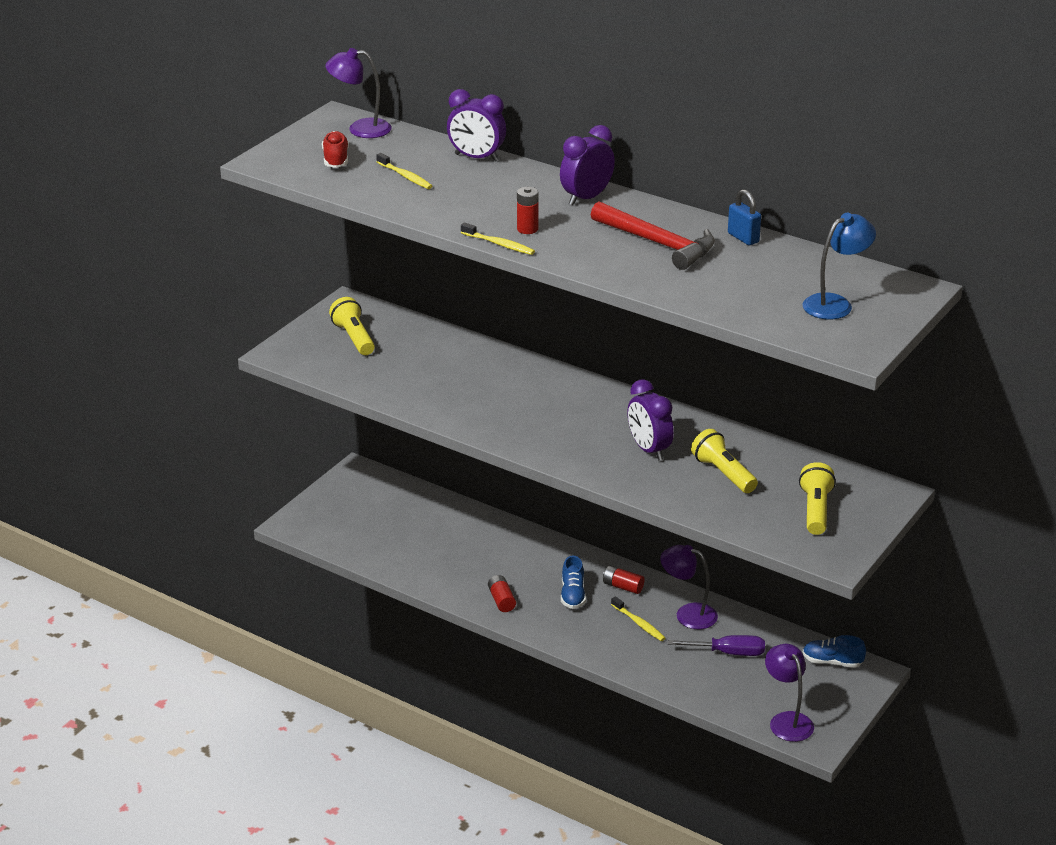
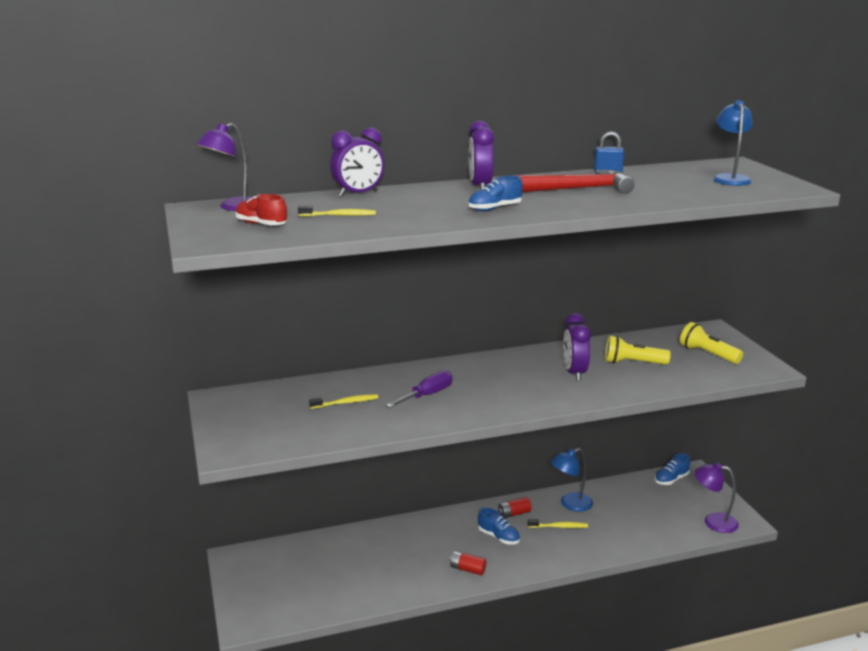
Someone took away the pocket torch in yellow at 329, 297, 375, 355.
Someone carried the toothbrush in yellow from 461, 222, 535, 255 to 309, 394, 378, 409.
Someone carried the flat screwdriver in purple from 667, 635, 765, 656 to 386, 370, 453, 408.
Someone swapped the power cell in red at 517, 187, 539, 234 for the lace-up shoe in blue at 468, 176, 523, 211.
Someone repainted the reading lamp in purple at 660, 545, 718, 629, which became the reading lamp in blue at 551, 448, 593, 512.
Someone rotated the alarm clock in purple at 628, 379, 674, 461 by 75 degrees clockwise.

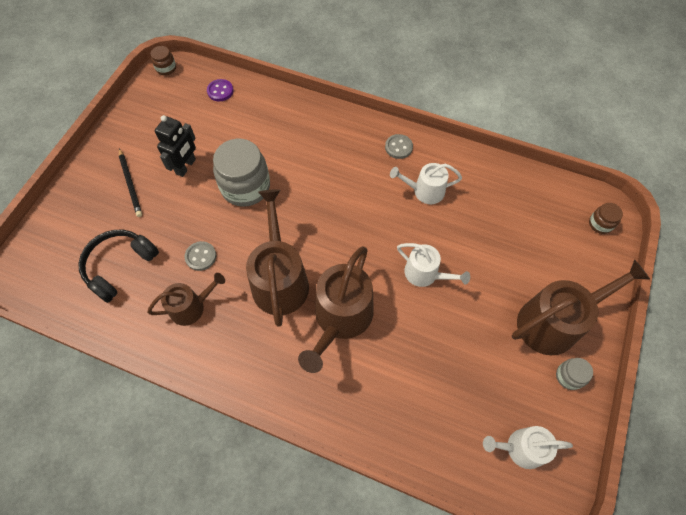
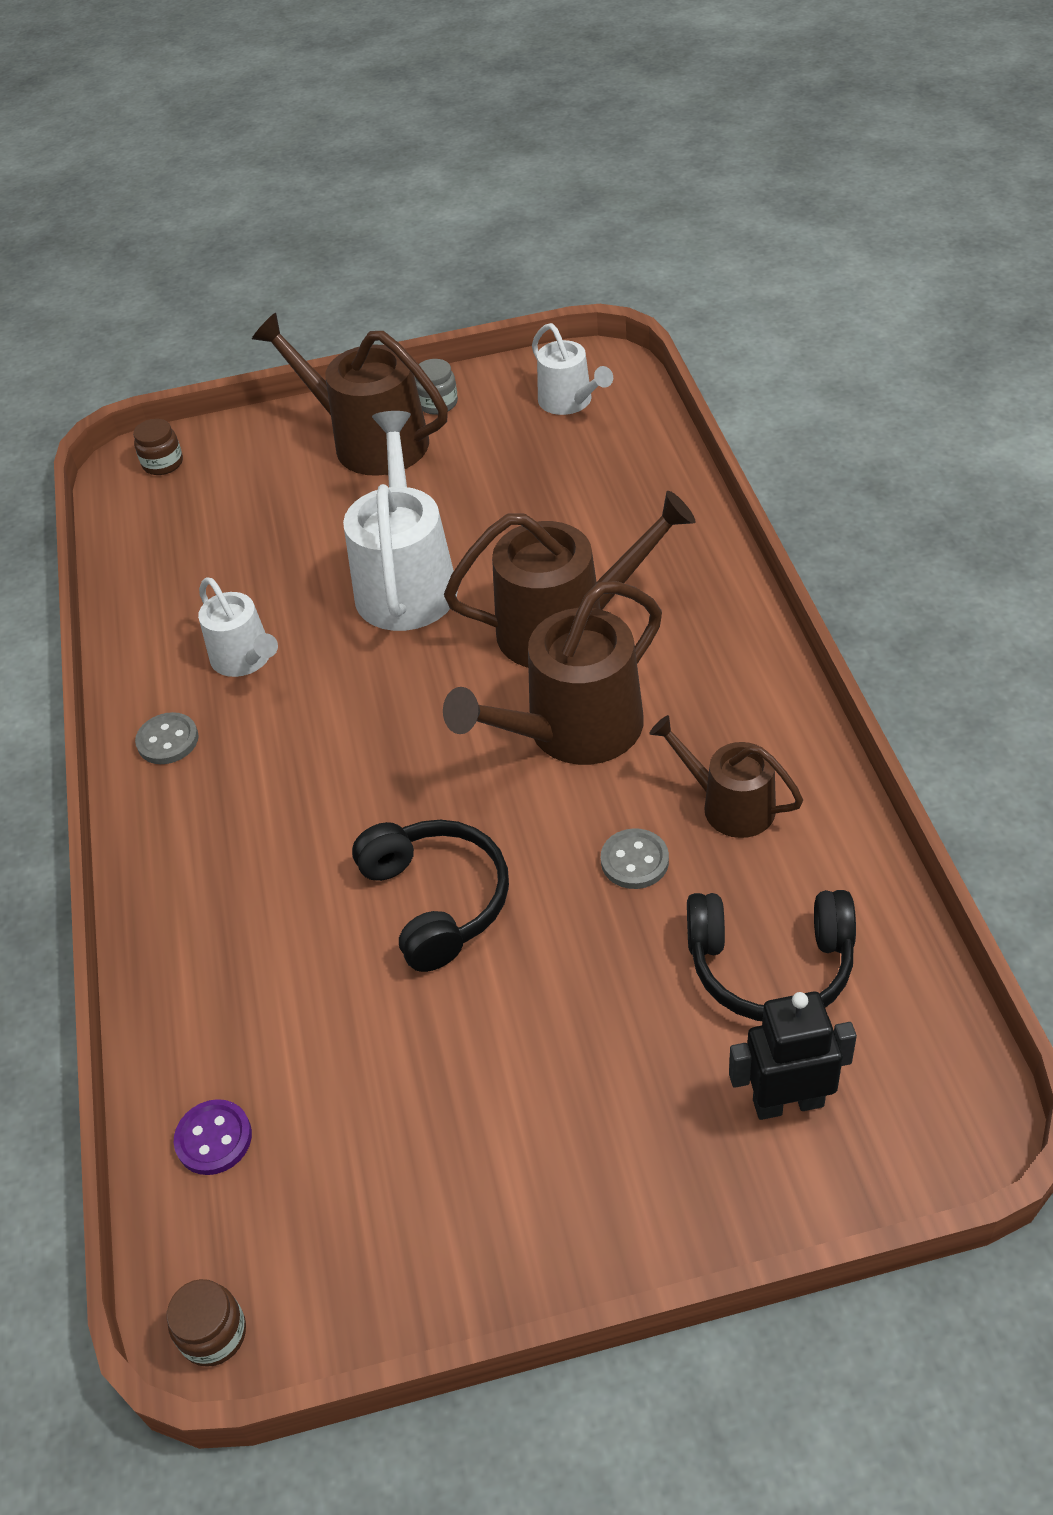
Someone took away the pencil in black at 119, 148, 142, 217.
Someone carried the robot figure in black from 155, 115, 196, 177 to 729, 992, 857, 1120.
Someone swapped the preserve jar in grey at 213, 139, 270, 207 for the over-ear headphones in black at 352, 820, 509, 972.
Someone scaled the sprinkling can in snow-white at 397, 243, 470, 287 by 1.71.

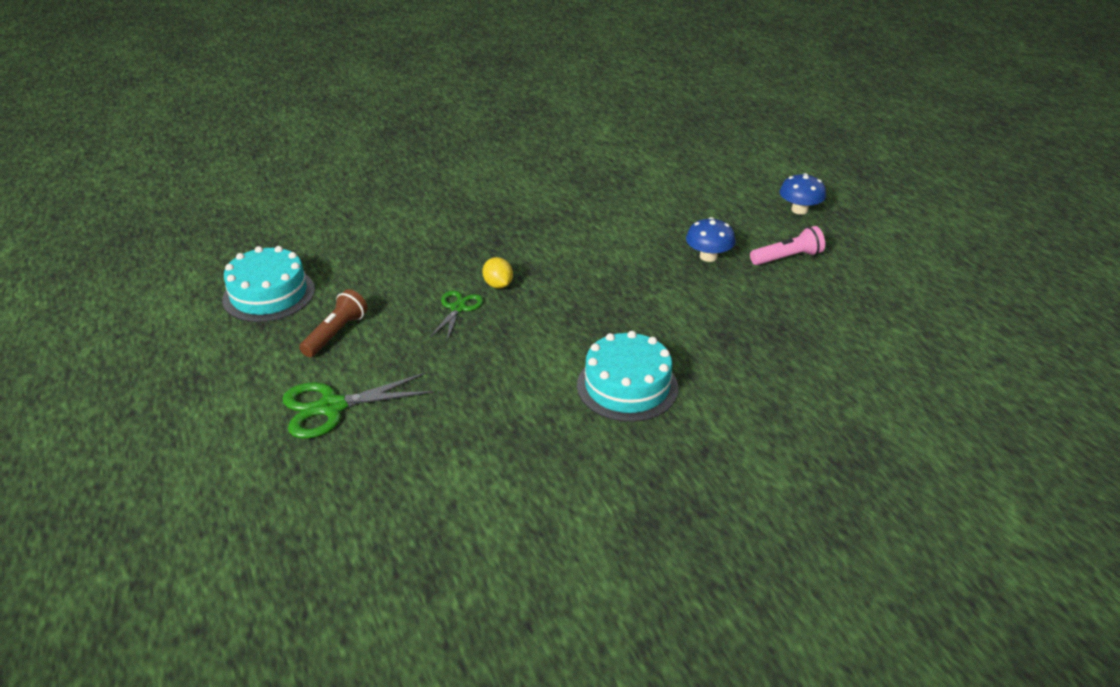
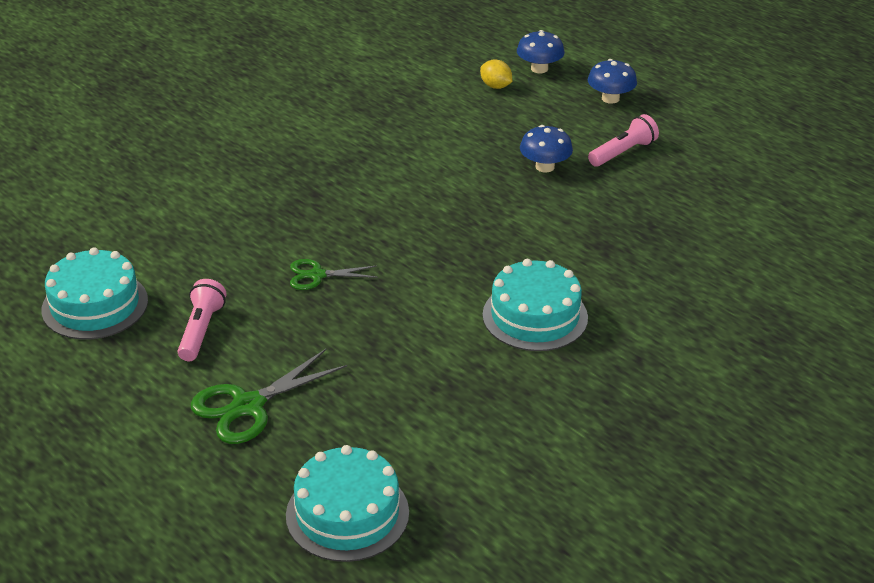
Someone put down the cake in aqua at 286, 445, 409, 562.
Someone put down the toadstool in blue at 517, 30, 565, 73.
Someone carried the lemon in yellow from 482, 257, 513, 289 to 480, 60, 512, 89.
Someone repainted the pocket torch in dark brown at 299, 289, 368, 357, which became the pocket torch in pink at 178, 279, 226, 361.
Someone rotated the shears in green at 429, 290, 483, 341 by 90 degrees counterclockwise.

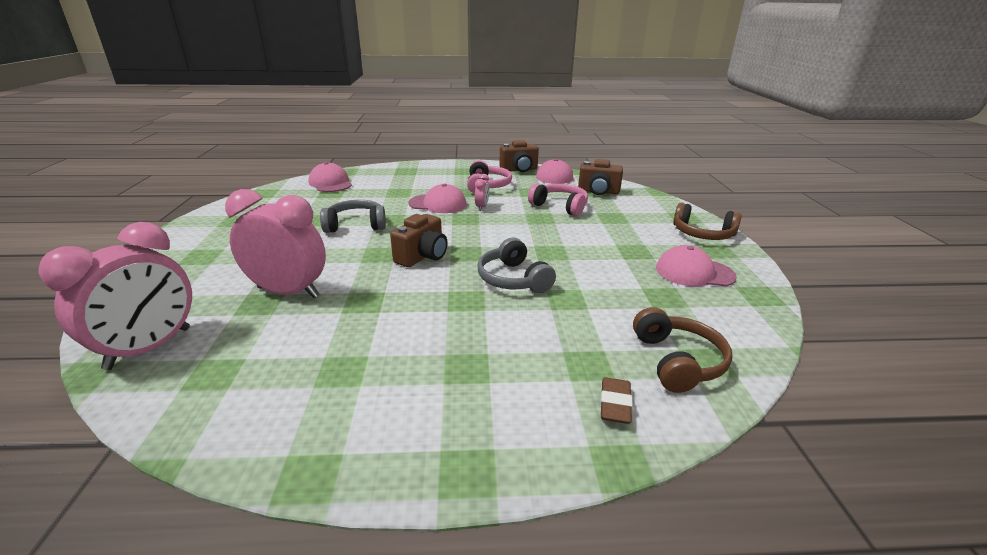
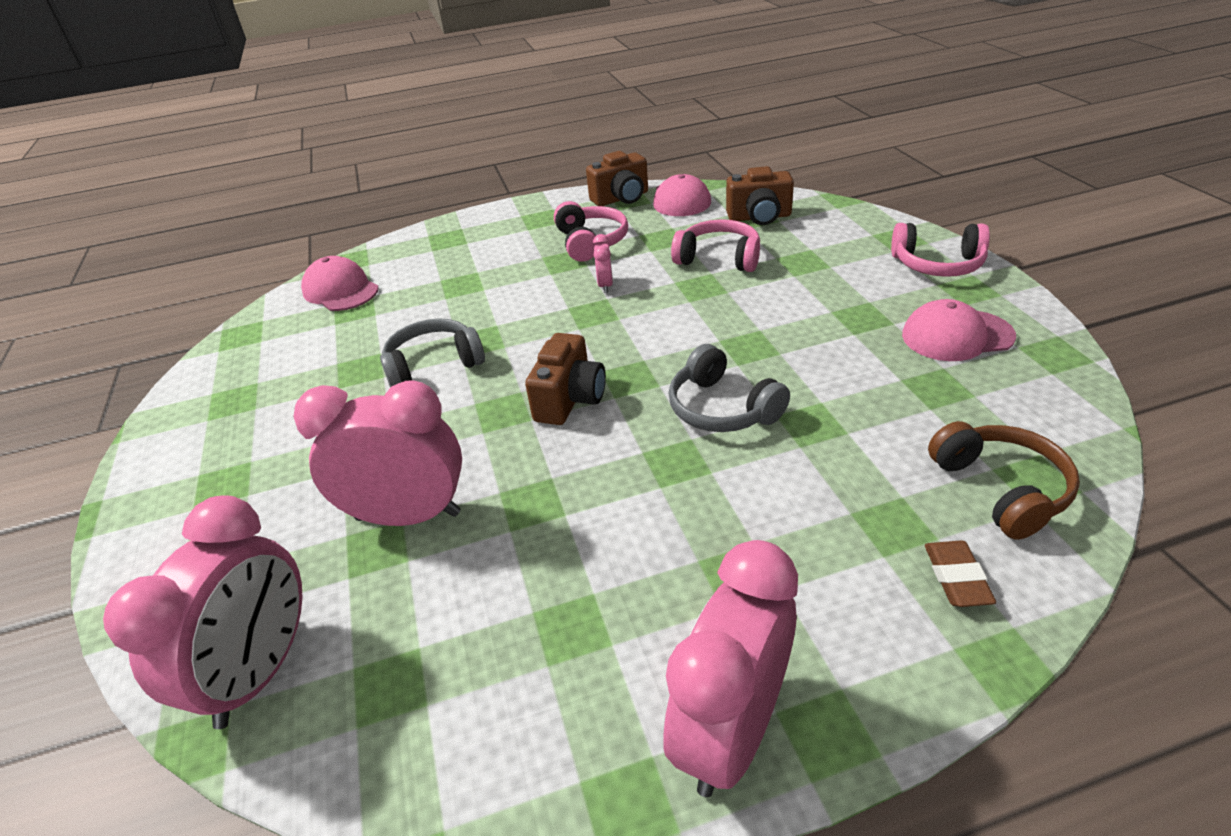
Someone took away the peaked cap in pink at 408, 184, 467, 213.
Someone put down the alarm clock in pink at 663, 540, 798, 797.
Someone repainted the over-ear headphones in dark brown at 673, 203, 742, 240, which became the over-ear headphones in pink at 891, 223, 990, 277.

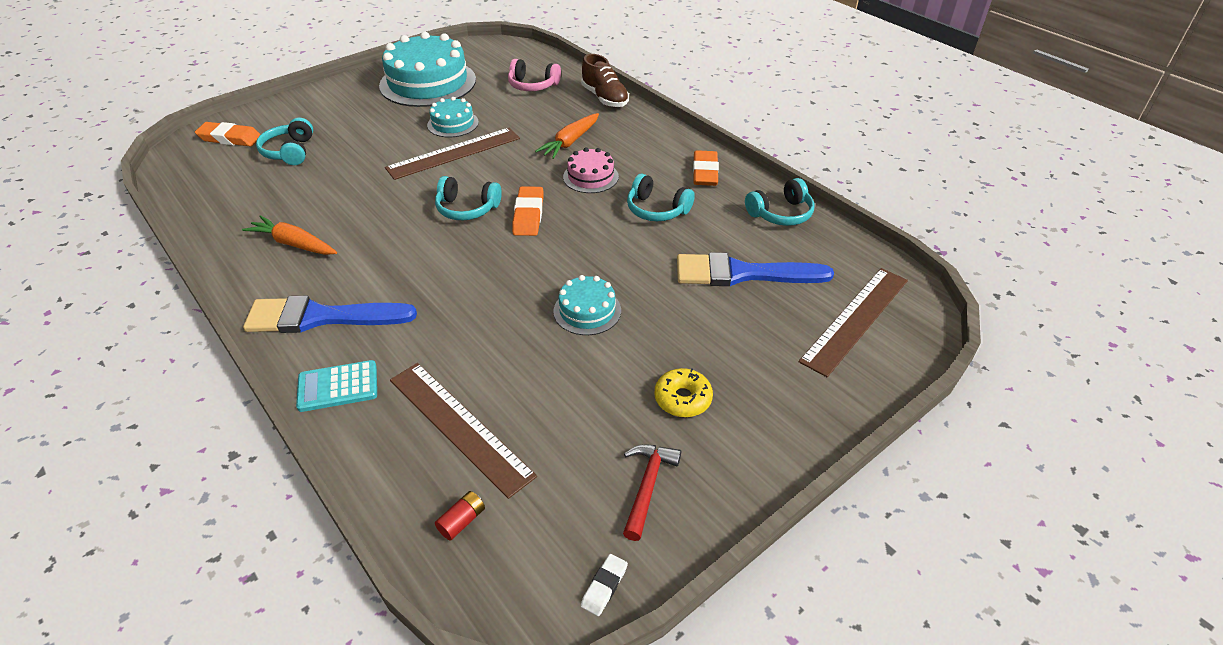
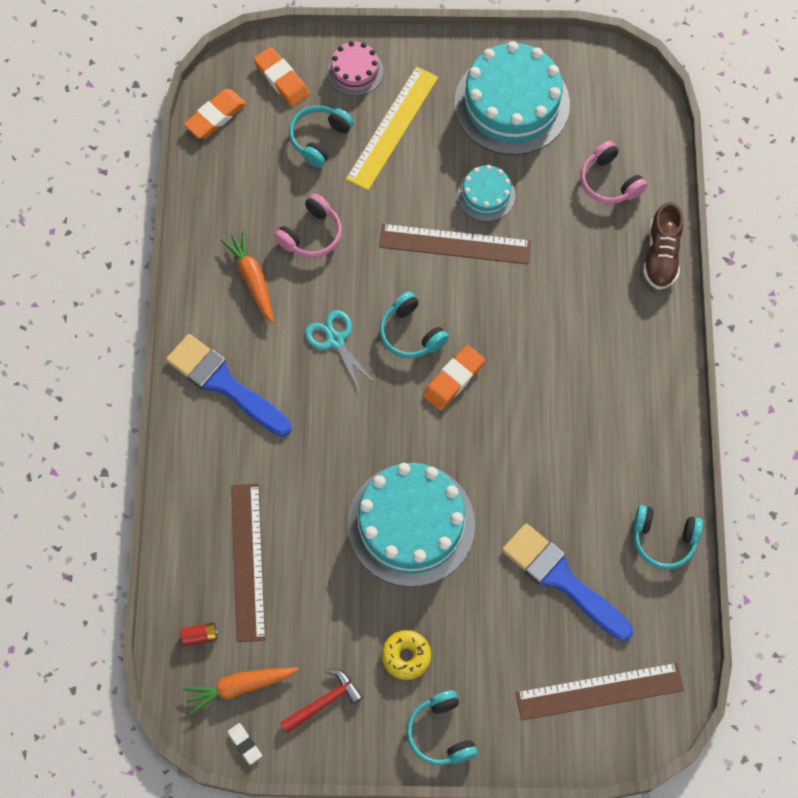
Someone took away the adding machine in aqua at 296, 360, 377, 412.
Someone put down the over-ear headphones in pink at 274, 193, 342, 258.
Someone put down the shears in aqua at 305, 310, 377, 394.
Someone put down the straightedge in yellow at 346, 67, 438, 190.
Someone carried the toy carrot in orange from 535, 113, 599, 159 to 183, 668, 299, 715.
Someone carried the cake in pink from 563, 147, 619, 193 to 327, 41, 384, 96.
Someone carried the over-ear headphones in aqua from 627, 174, 695, 221 to 407, 690, 477, 765.
Someone carried the gum eraser in orange from 693, 150, 719, 186 to 184, 89, 246, 138.
Someone rotated the gum eraser in snow-white at 581, 554, 628, 616 by 75 degrees clockwise.
Someone scaled the cake in aqua at 553, 275, 621, 335 by 2.03.

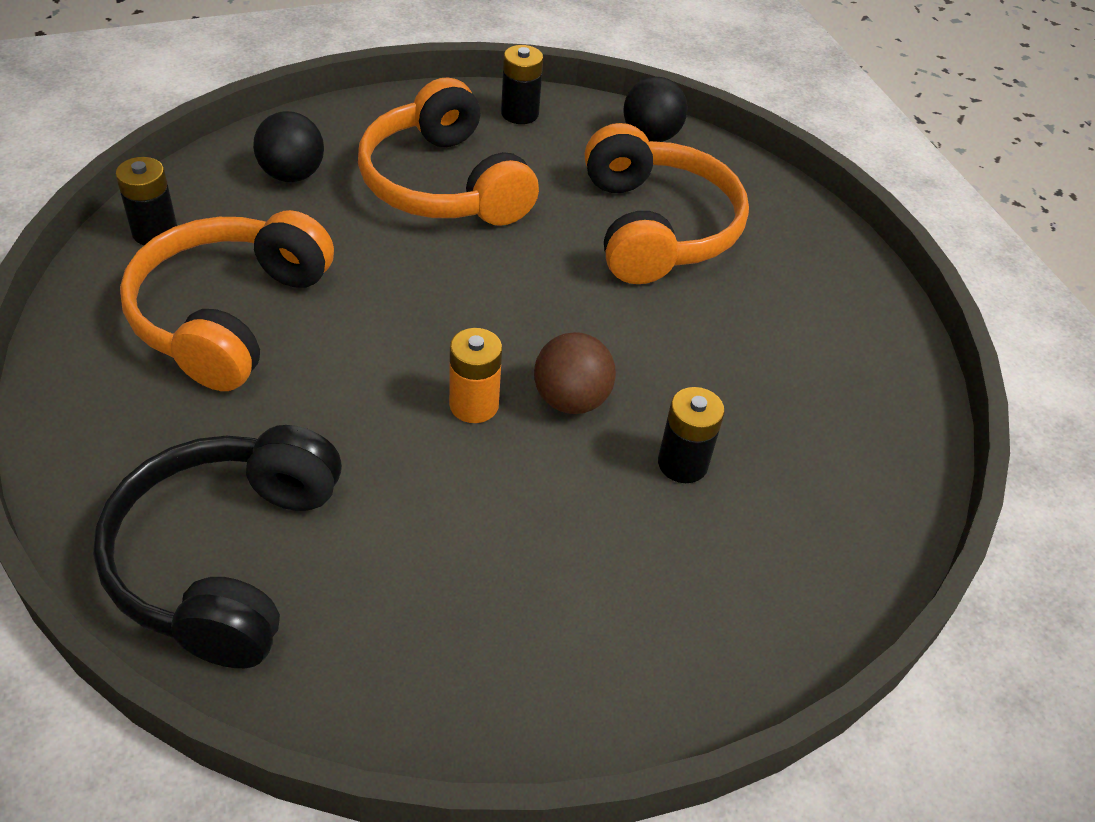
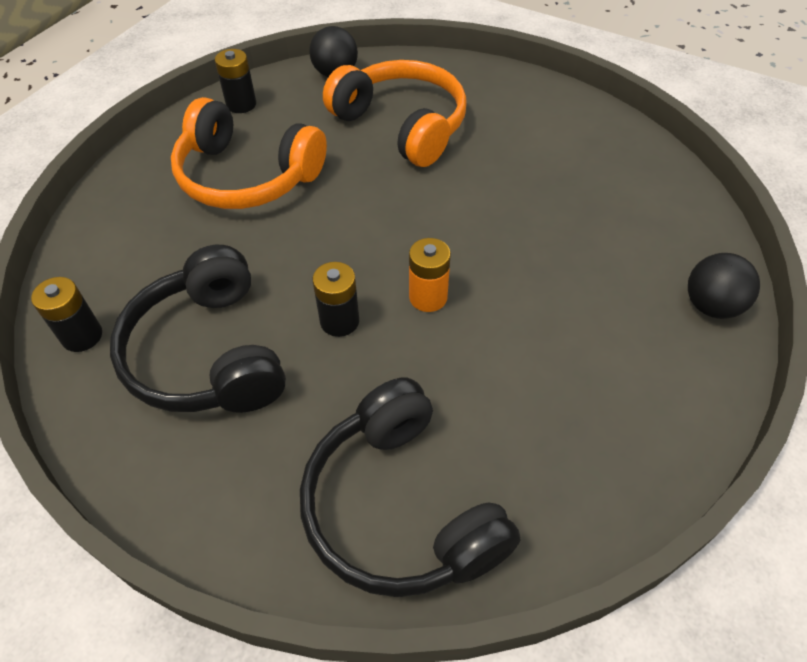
Someone took away the sphere in dark brown at 534, 332, 616, 414.
Someone carried the sphere in black from 253, 111, 324, 182 to 688, 253, 760, 319.
Someone carried the power cell in black from 658, 387, 725, 483 to 313, 262, 359, 337.
Someone repainted the over-ear headphones in orange at 120, 210, 334, 391, which became the over-ear headphones in black at 110, 245, 286, 413.

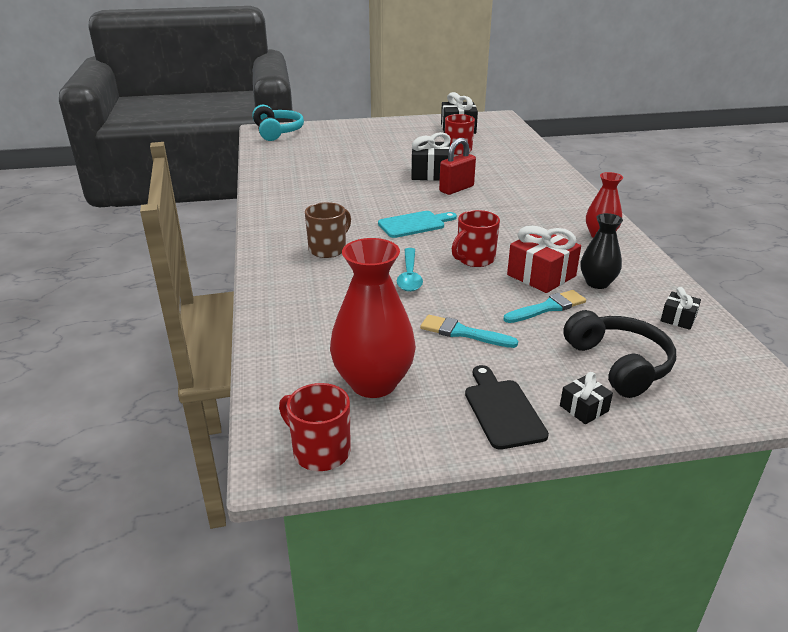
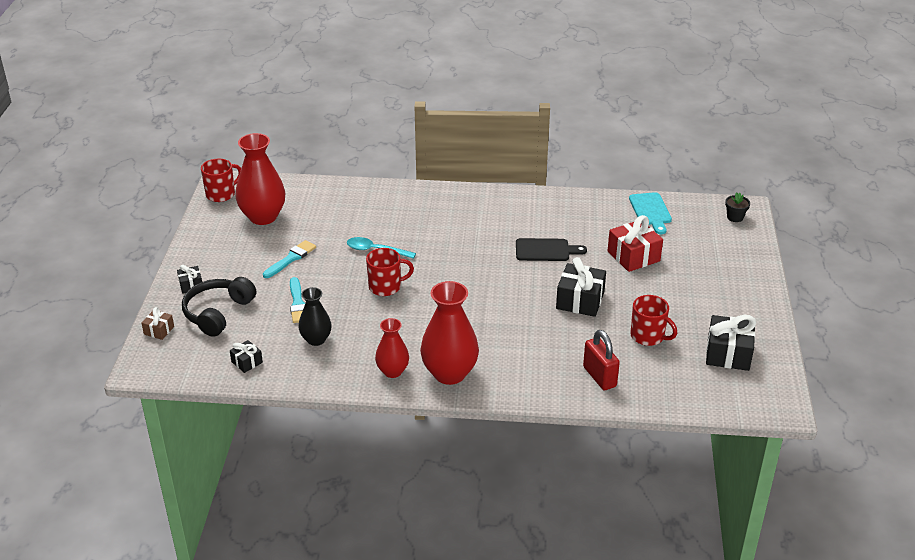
Someone took away the coffee mug in dark brown at 305, 202, 351, 258.
Someone put down the gift in dark brown at 141, 307, 174, 340.
Someone put down the tall vase in red at 420, 281, 479, 385.
Someone carried the chopping board in aqua from 378, 211, 457, 238 to 629, 192, 672, 234.
Someone carried the lock in red from 439, 138, 476, 195 to 583, 330, 620, 390.
Someone carried the chopping board in black from 465, 365, 549, 450 to 516, 238, 587, 261.
Someone carried the gift in red from 507, 226, 581, 293 to 607, 215, 663, 272.
Someone swapped the over-ear headphones in aqua at 252, 105, 304, 141 for the potted plant in black at 725, 192, 750, 222.
Someone rotated the coffee mug in red at 452, 210, 500, 267 by 105 degrees clockwise.
Someone rotated the over-ear headphones in black at 563, 310, 676, 398 by 120 degrees clockwise.

